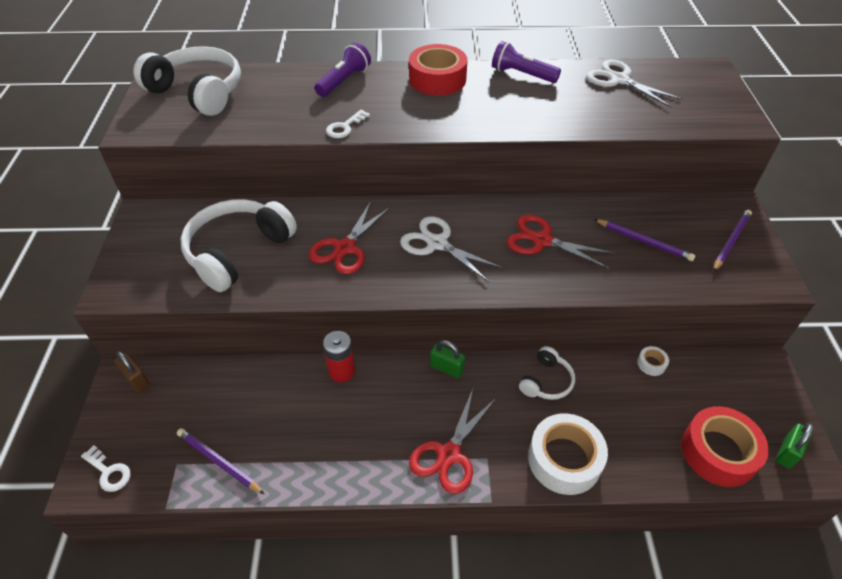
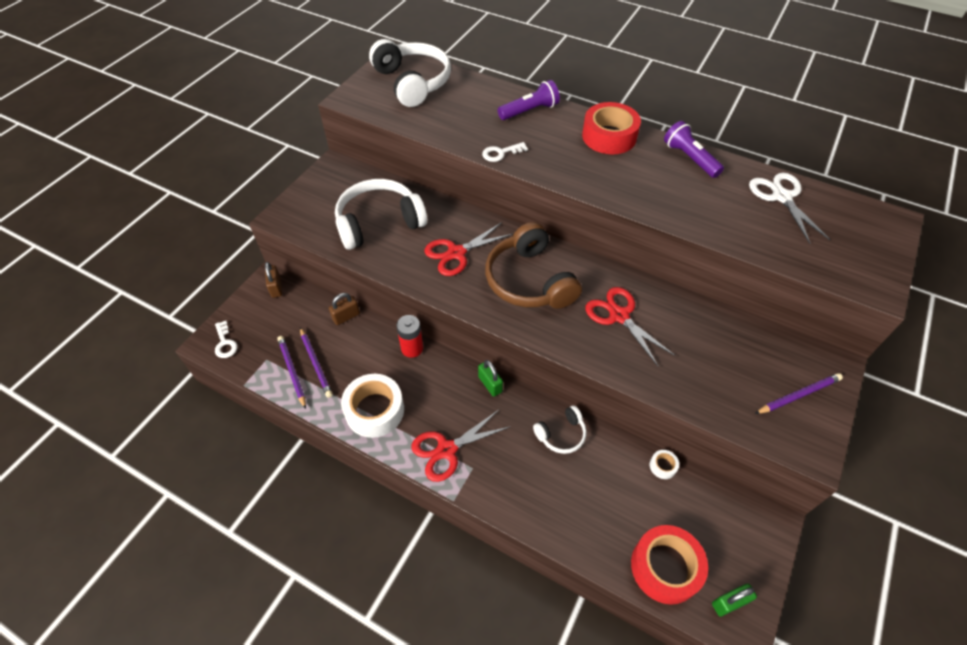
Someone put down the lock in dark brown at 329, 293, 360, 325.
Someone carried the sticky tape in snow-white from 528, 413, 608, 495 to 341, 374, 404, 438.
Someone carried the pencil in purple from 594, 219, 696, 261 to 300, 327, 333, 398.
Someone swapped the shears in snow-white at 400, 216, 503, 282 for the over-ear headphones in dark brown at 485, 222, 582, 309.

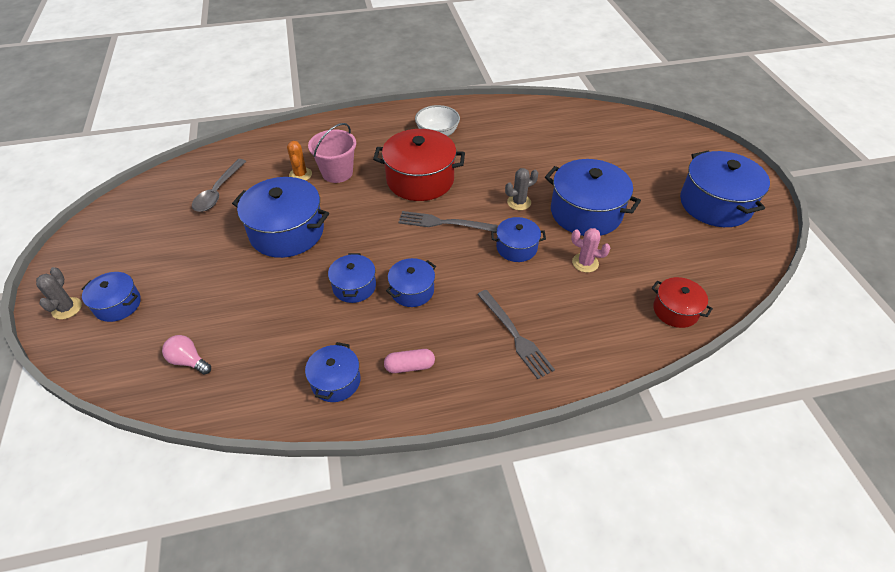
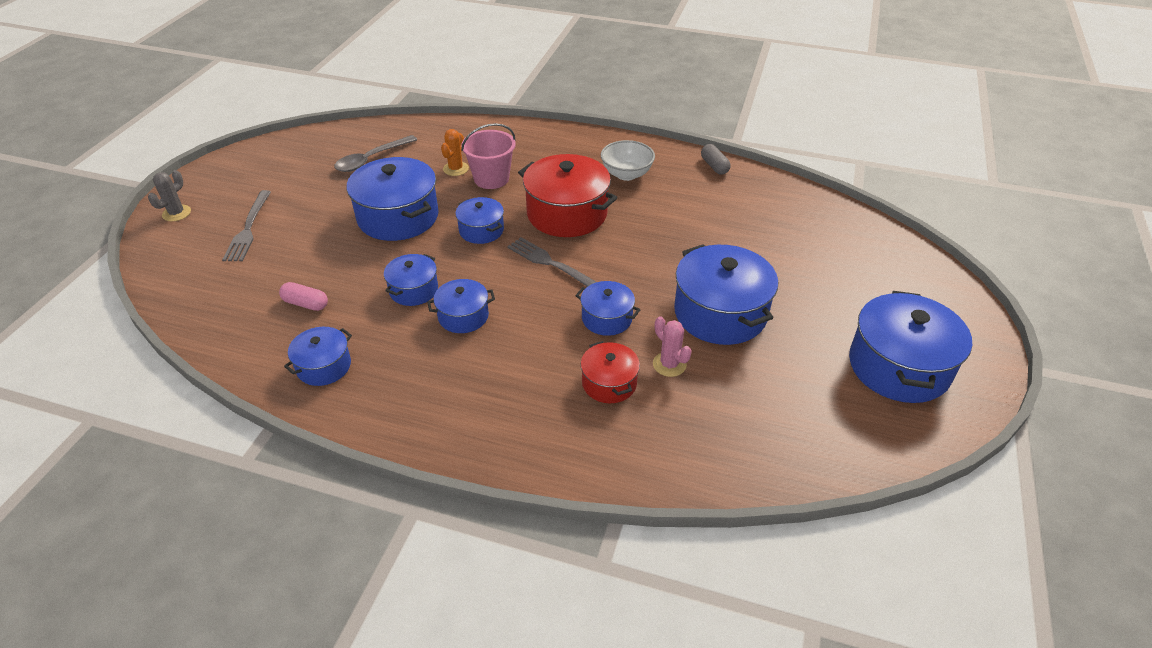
Someone took away the bulb in pink at 162, 335, 211, 375.
Someone took away the cactus in grey at 505, 168, 538, 210.
Someone put down the pill shape in grey at 701, 144, 731, 175.
Someone carried the cooking pot in blue from 82, 272, 141, 322 to 455, 197, 504, 244.
Someone carried the pill shape in pink from 384, 349, 435, 373 to 279, 282, 328, 311.
Someone carried the dinner fork in grey from 477, 290, 555, 379 to 222, 190, 271, 261.
Someone carried the cooking pot in red from 652, 277, 713, 328 to 581, 341, 640, 403.

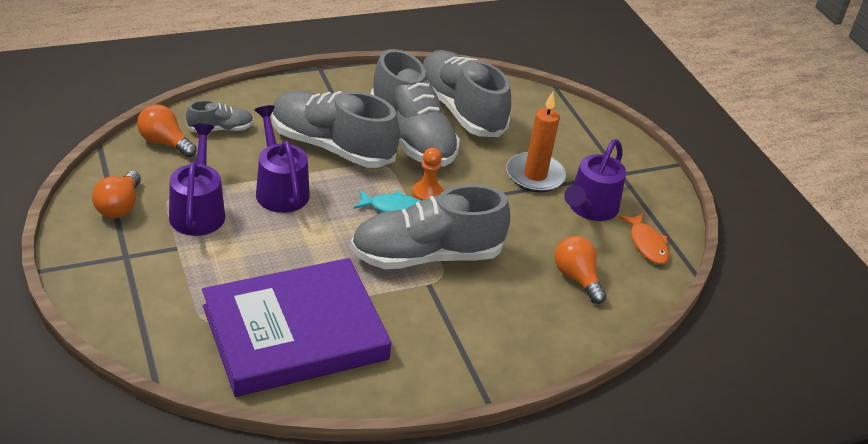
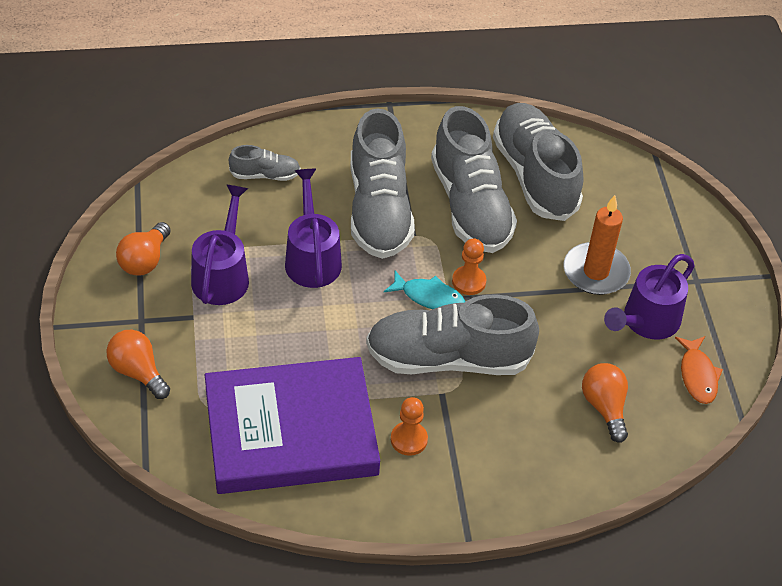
Someone put down the pawn in orange at 391, 397, 428, 456.
Someone carried the bulb in orange from 137, 105, 197, 157 to 106, 330, 170, 399.
Someone rotated the lace-up shoe in grey at 271, 91, 400, 168 by 135 degrees counterclockwise.

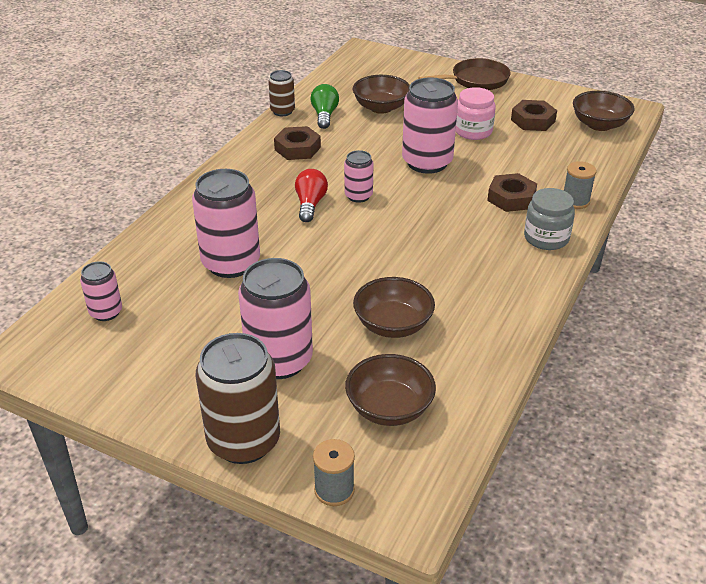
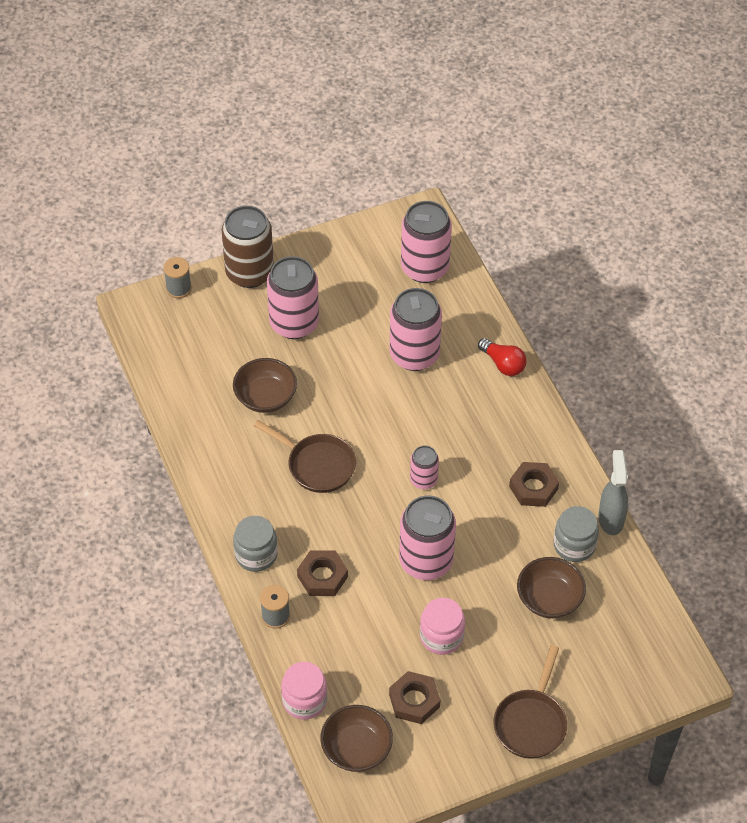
Someone took away the bowl in dark brown at 345, 354, 436, 426.
Someone put down the pan in dark brown at 254, 420, 356, 493.
Someone put down the preserve jar in pink at 281, 662, 327, 720.
Someone carried the bulb in red from 295, 169, 328, 222 to 478, 338, 527, 376.
Someone swapped the can in dark brown at 268, 70, 295, 116 for the spray cleaner in grey at 598, 450, 628, 535.
Someone swapped the bulb in green at 310, 84, 339, 129 for the preserve jar in grey at 554, 506, 599, 562.
Someone scaled the can in pink at 80, 261, 122, 321 by 1.89.

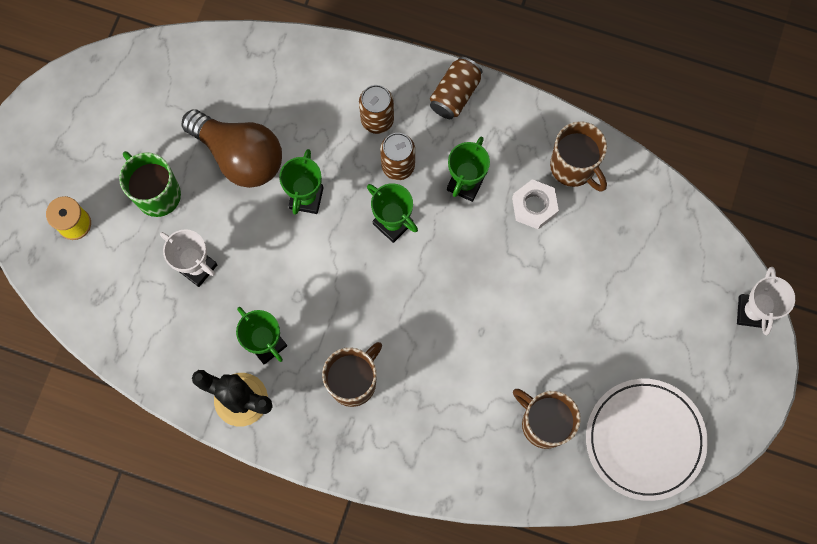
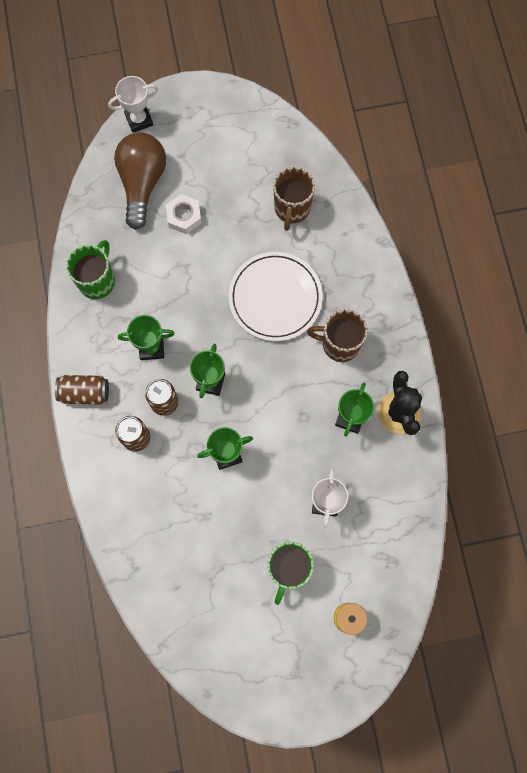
Someone carried the bulb in dark brown from 182, 109, 282, 188 to 114, 132, 166, 230.
Someone carried the nut in snow-white from 512, 179, 559, 229 to 166, 194, 202, 234.
Someone carried the dinner plate in snow-white from 586, 379, 708, 501 to 229, 252, 323, 341.
Someone repainted the coffee mug in dark brown at 550, 121, 607, 192, which became the coffee mug in green at 66, 240, 115, 299.

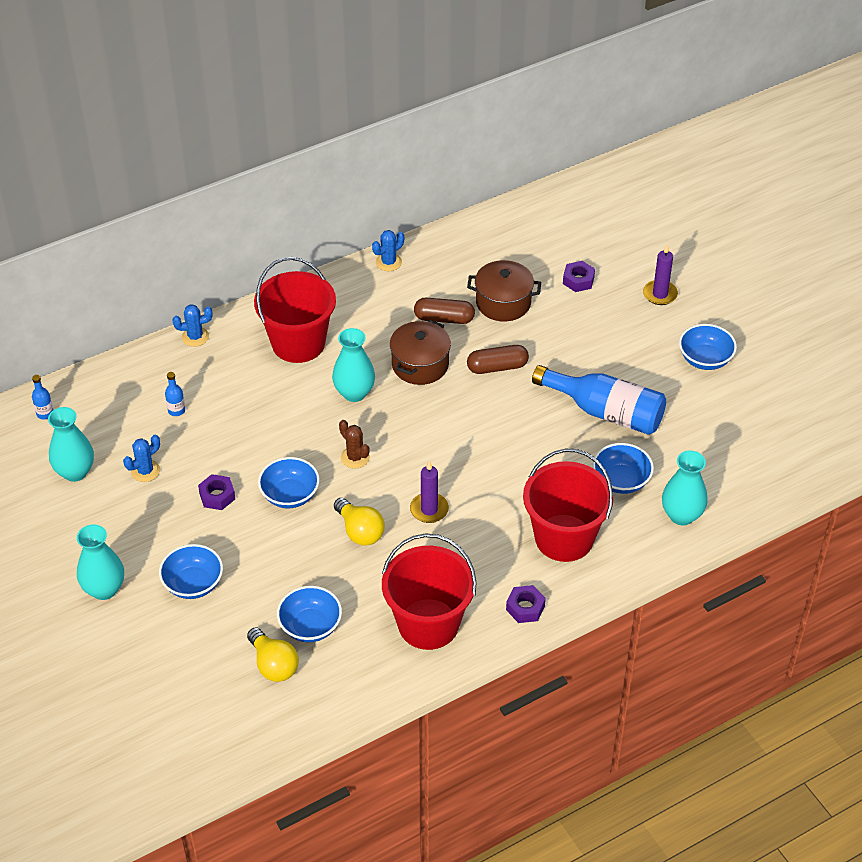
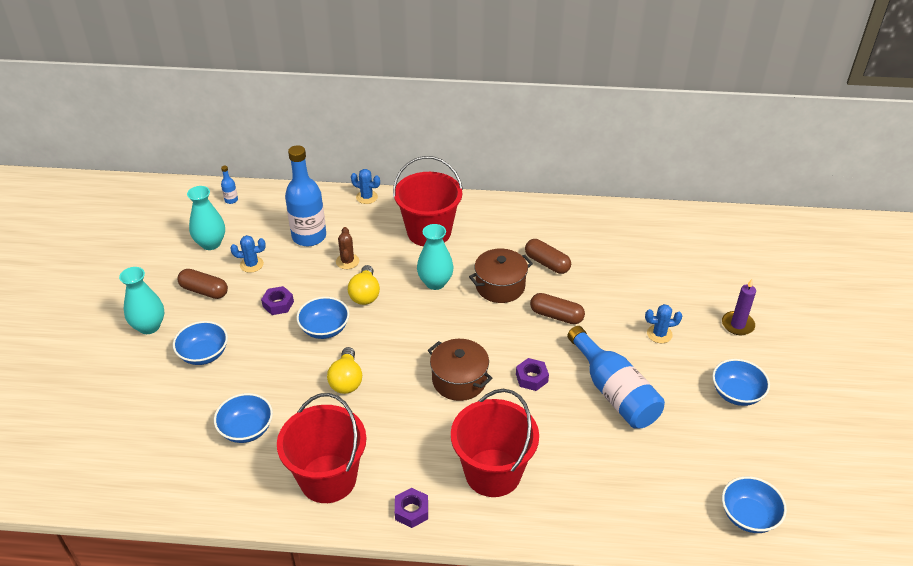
Someone took away the pillar candle in purple at 410, 461, 449, 523.
Someone took away the tall vase in aqua at 662, 451, 708, 525.
Someone put down the pill shape in dark brown at 177, 269, 228, 299.
Someone carried the bulb in yellow from 247, 628, 299, 682 to 348, 265, 380, 305.
Someone carried the cactus in dark brown from 339, 420, 370, 469 to 336, 227, 359, 269.
Someone carried the cactus in blue from 372, 230, 404, 271 to 645, 304, 682, 343.
Someone carried the cooking pot in dark brown from 467, 260, 541, 321 to 428, 339, 492, 401.
Someone carried the nut in purple from 563, 261, 595, 292 to 516, 358, 549, 391.
Someone carried the bowl in blue from 593, 443, 654, 494 to 722, 476, 787, 533.
Someone scaled the drink bottle in blue at 165, 372, 185, 416 by 2.47.

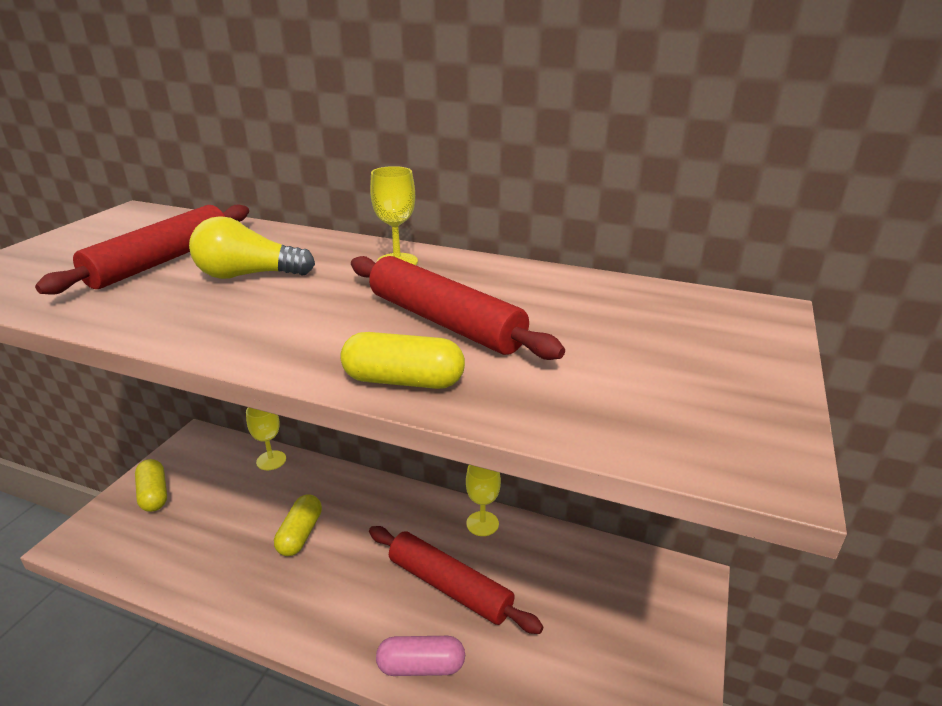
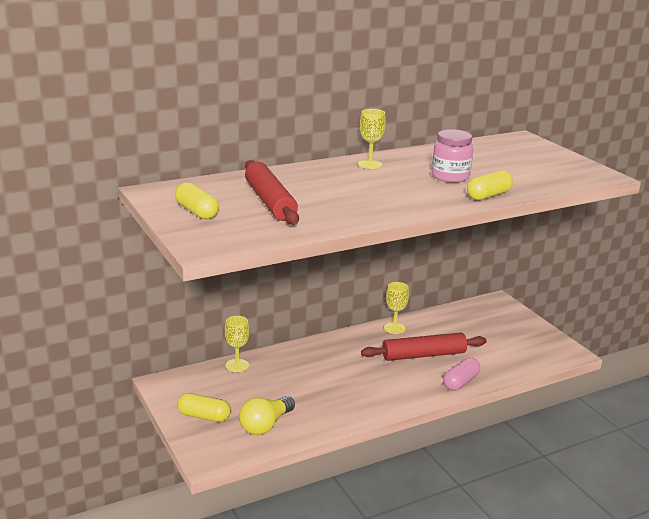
Someone carried the bulb in yellow from 189, 216, 315, 279 to 239, 396, 295, 435.
Someone carried the pill shape in yellow from 274, 494, 322, 556 to 175, 182, 219, 219.
Someone swapped the pastry roller in red at 351, 256, 565, 360 for the preserve jar in pink at 432, 129, 473, 182.

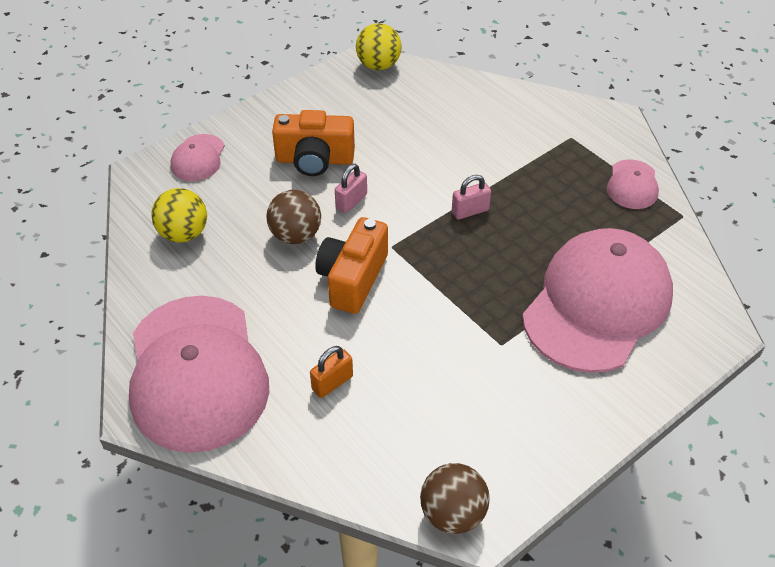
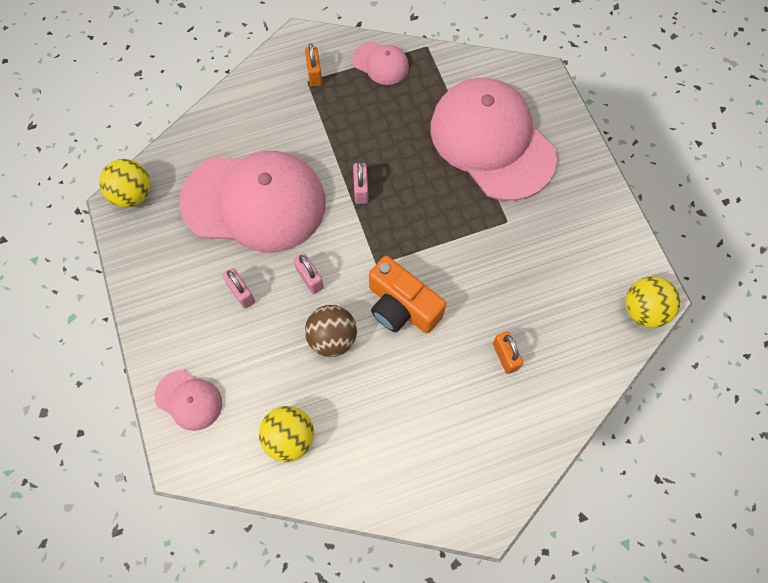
Someone put down the lock in orange at 305, 43, 322, 87.
Someone carried the peaked cap in pink from 129, 296, 269, 453 to 179, 151, 326, 253.
Someone swapped the compact camera in orange at 272, 110, 355, 176 for the lock in pink at 222, 268, 255, 309.
Someone repainted the sphere in dark brown at 420, 463, 490, 534, which became the sphere in yellow at 625, 276, 680, 328.

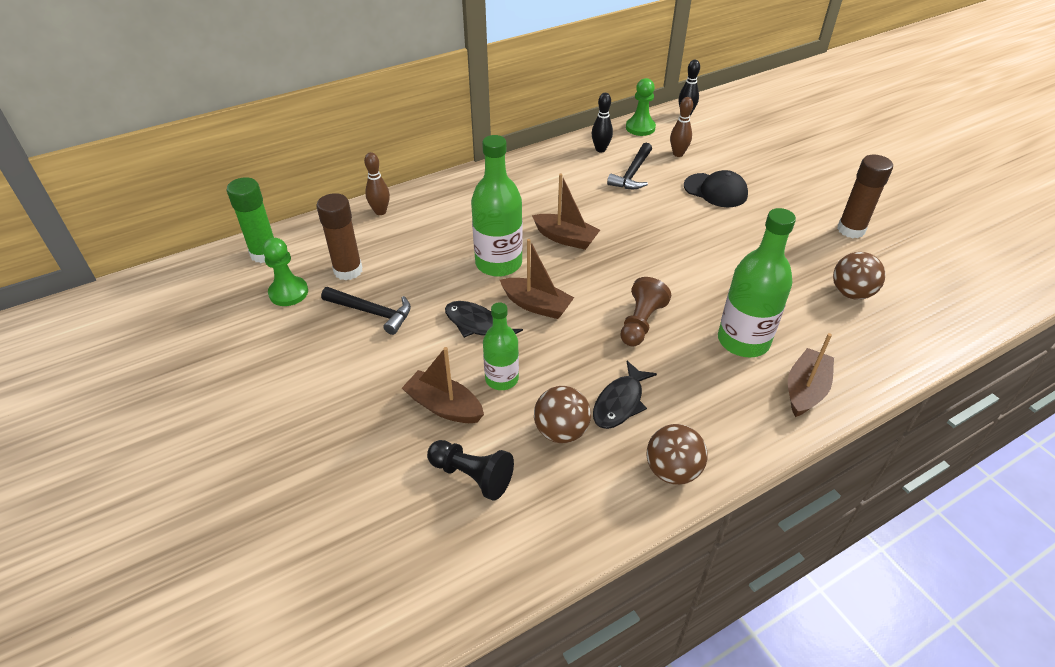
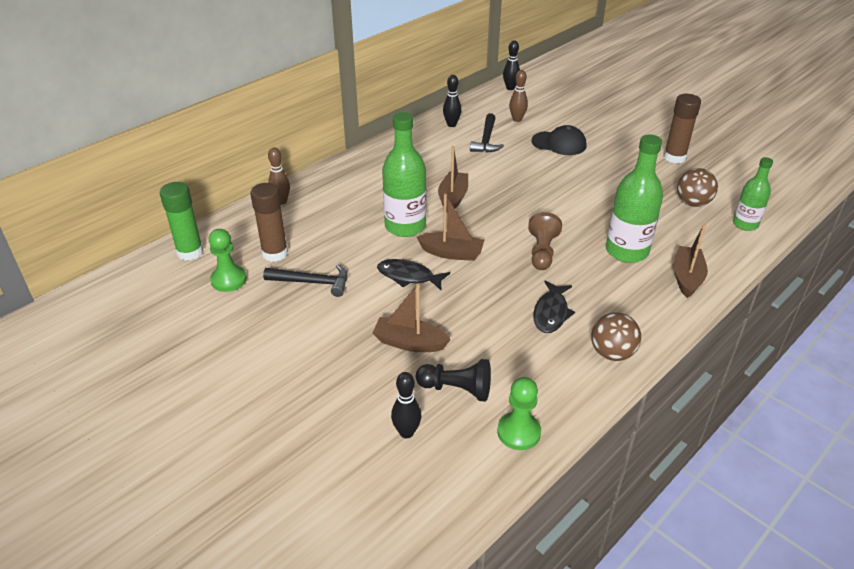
Someone took away the sphere in dark brown at 534, 386, 591, 443.
Someone put down the bowling pin in black at 391, 372, 421, 438.
Someone carried the drink bottle in green from 483, 302, 519, 390 to 733, 157, 773, 231.
Someone carried the pawn in green from 626, 78, 656, 136 to 497, 377, 541, 450.
Someone rotated the sailboat in dark brown at 532, 174, 600, 250 by 90 degrees counterclockwise.

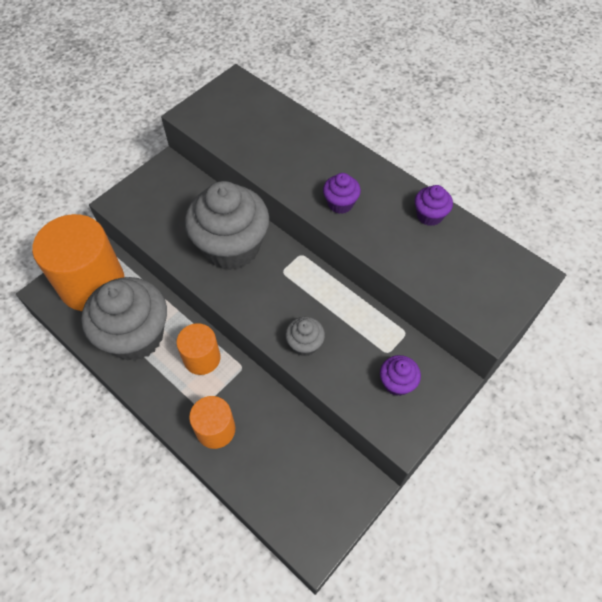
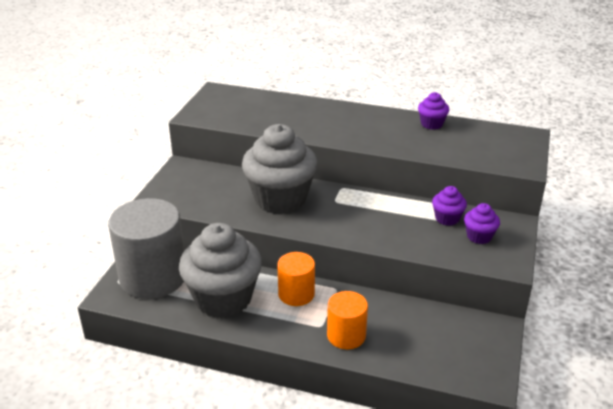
Someone took away the fairy cake in grey at 285, 317, 325, 356.
Someone carried the fairy cake in purple from 323, 173, 361, 214 to 432, 186, 467, 226.
Someone repainted the cylinder shape in orange at 32, 214, 124, 311, which became the cylinder shape in grey at 108, 198, 184, 299.

